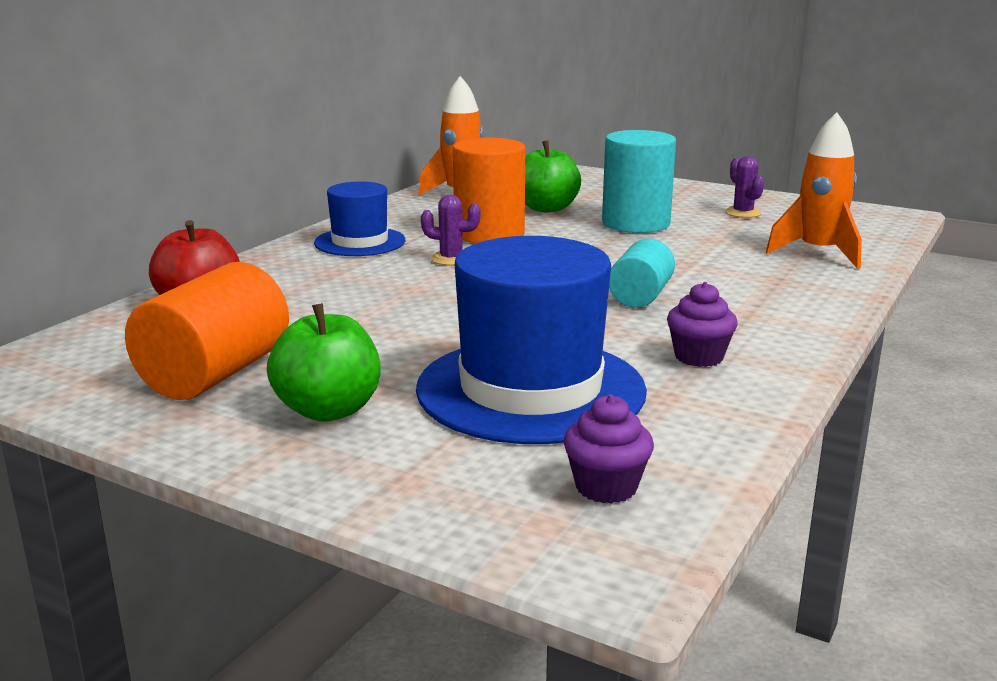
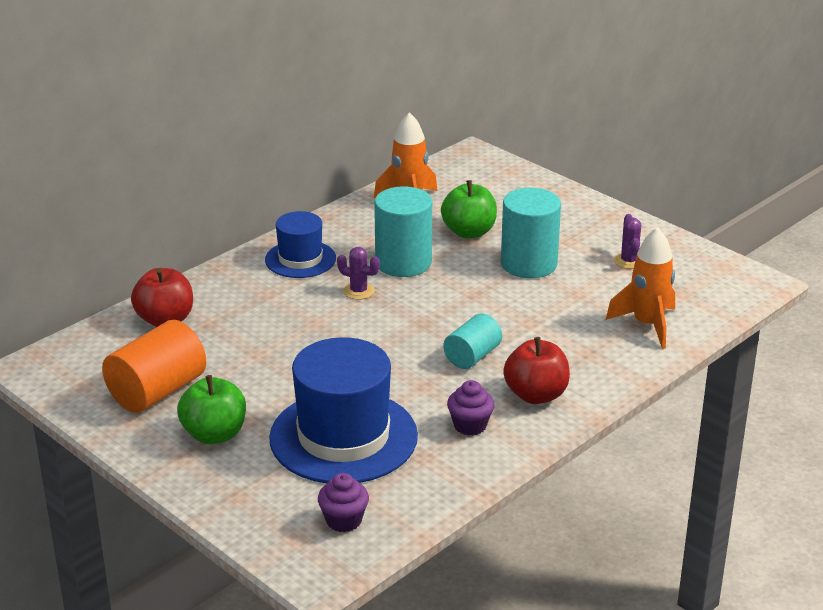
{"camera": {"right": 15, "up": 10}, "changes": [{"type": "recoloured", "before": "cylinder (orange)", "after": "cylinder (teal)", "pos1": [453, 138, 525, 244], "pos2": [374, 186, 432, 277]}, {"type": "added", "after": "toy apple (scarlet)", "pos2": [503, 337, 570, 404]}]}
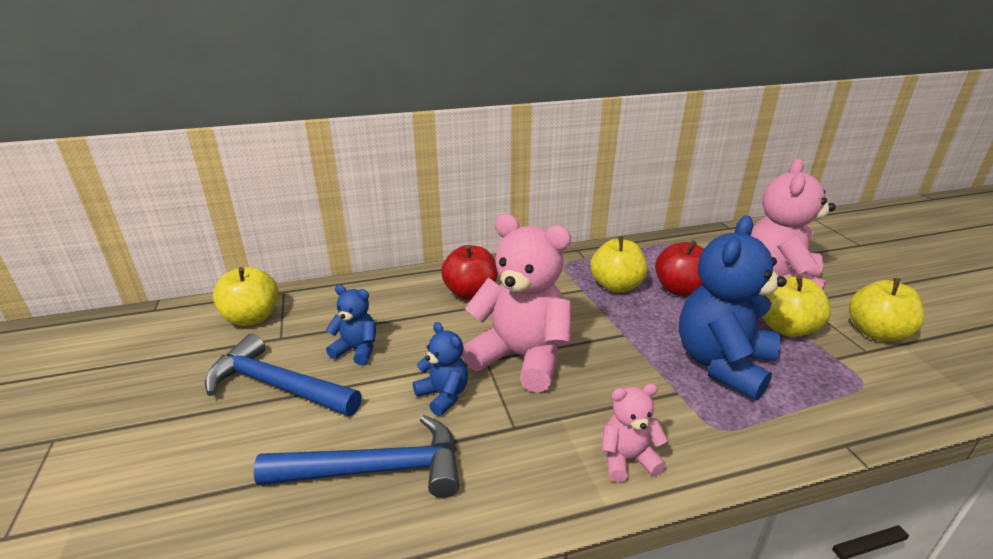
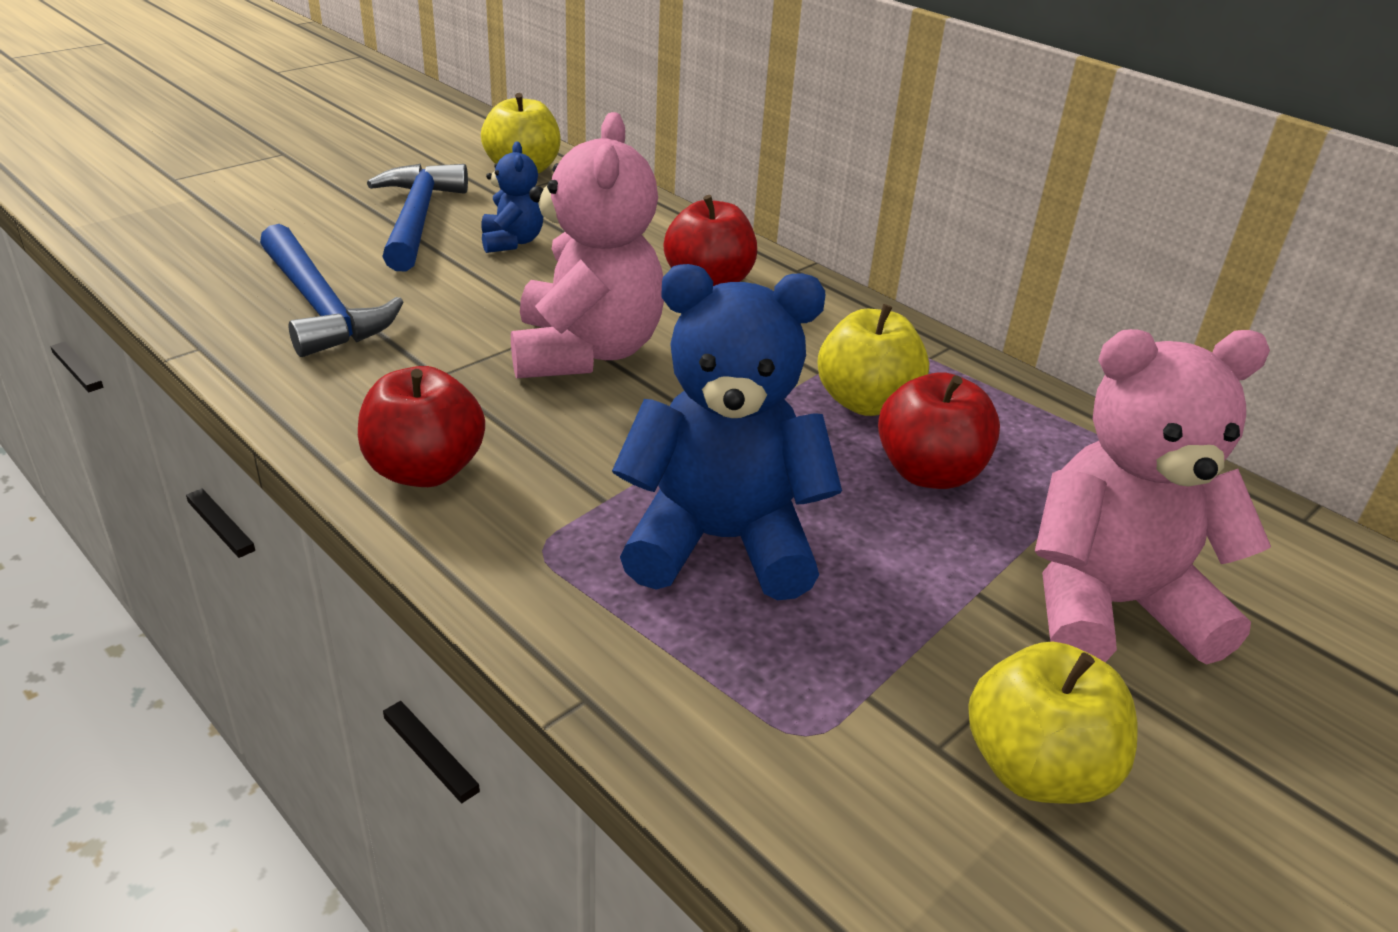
{"camera": {"right": 60, "up": 5}, "changes": [{"type": "removed", "before": "teddy (blue)", "pos1": [413, 322, 468, 416]}, {"type": "replaced", "before": "teddy (rose-pink)", "after": "toy apple (scarlet)", "pos1": [602, 383, 668, 482], "pos2": [358, 366, 485, 487]}, {"type": "removed", "before": "toy apple (bright yellow)", "pos1": [763, 276, 831, 337]}]}
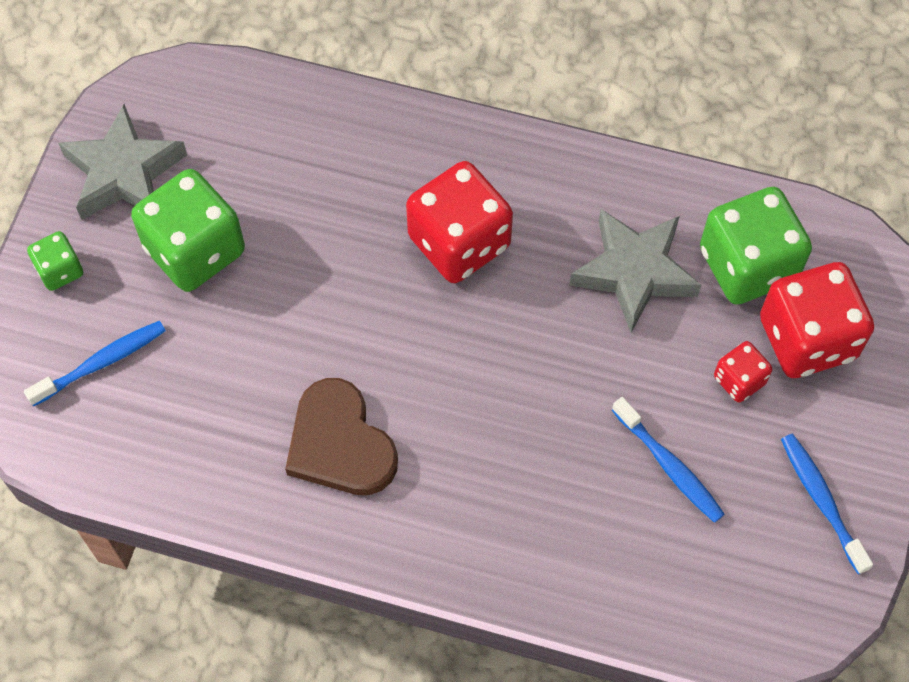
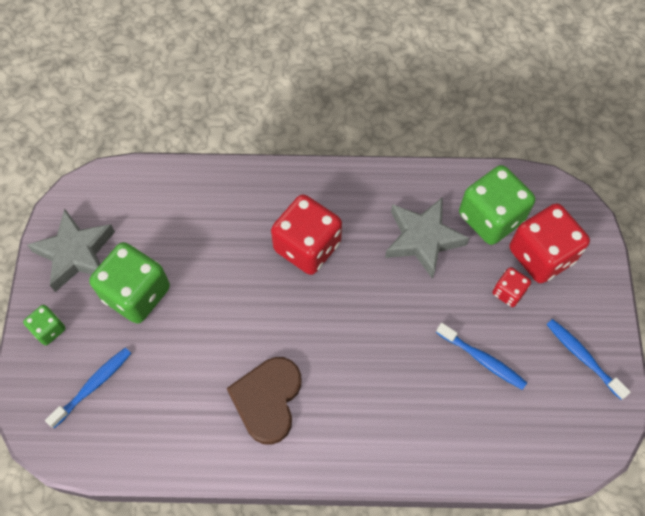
{"camera": {"right": -15, "up": 0}, "changes": [{"type": "turned", "before": "love heart (dark brown)", "pos1": [285, 378, 398, 495], "pos2": [227, 357, 301, 445], "turn": 60}]}
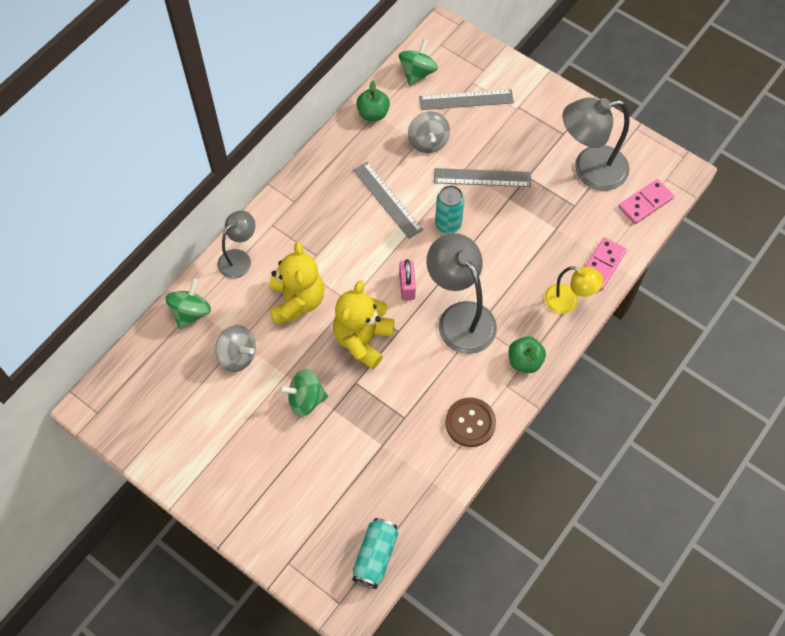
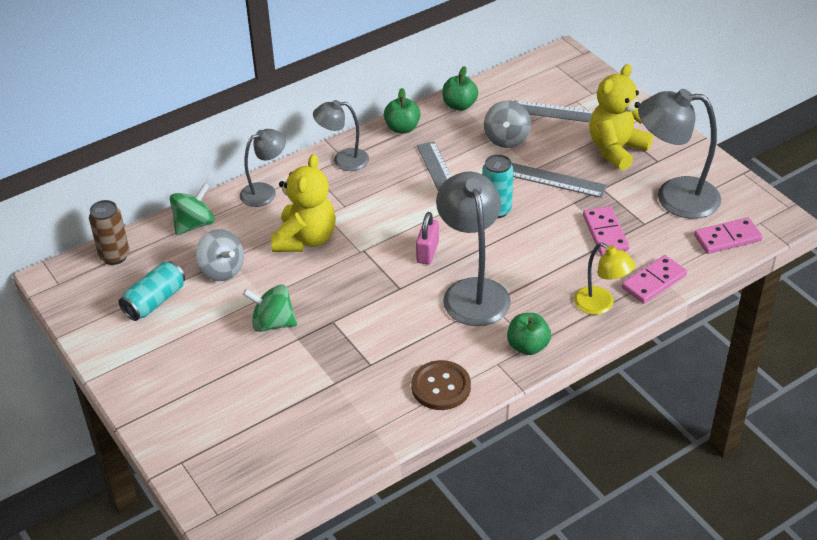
{"camera": {"right": 20, "up": -20}, "changes": [{"type": "moved", "before": "teddy (bright yellow)", "pos1": [333, 280, 395, 369], "pos2": [589, 64, 653, 171]}, {"type": "moved", "before": "soda can (teal)", "pos1": [352, 518, 398, 589], "pos2": [119, 261, 185, 321]}, {"type": "removed", "before": "toy top (green)", "pos1": [399, 38, 438, 86]}, {"type": "added", "after": "soda can (dark brown)", "pos2": [89, 200, 129, 265]}, {"type": "added", "after": "desk lamp (grey)", "pos2": [313, 100, 369, 171]}, {"type": "added", "after": "toy apple (green)", "pos2": [384, 88, 421, 133]}, {"type": "added", "after": "domino tile (rose-pink)", "pos2": [583, 206, 629, 255]}]}
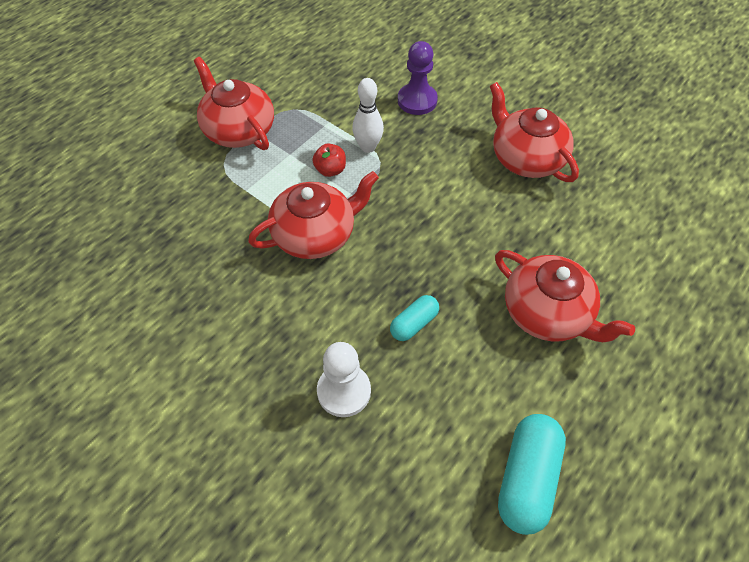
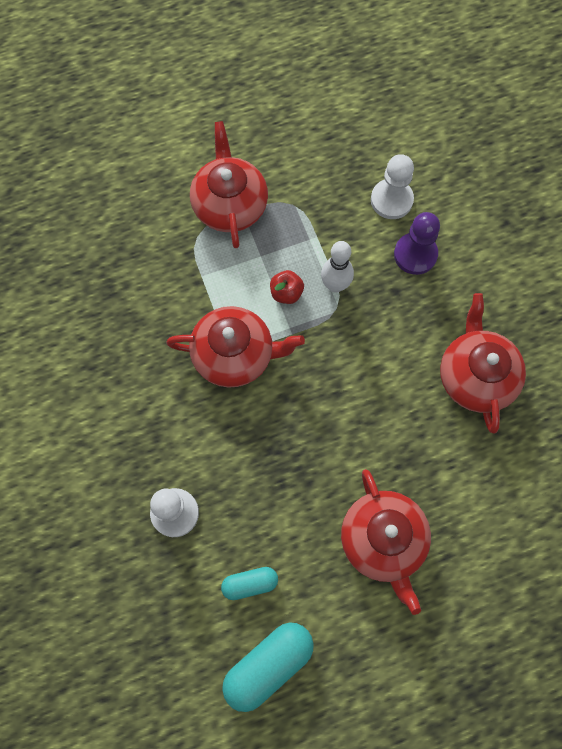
{"camera": {"right": 30, "up": 15}, "changes": [{"type": "moved", "before": "pill shape (teal)", "pos1": [390, 295, 439, 341], "pos2": [221, 567, 278, 600]}, {"type": "added", "after": "pawn (white)", "pos2": [371, 154, 414, 219]}]}
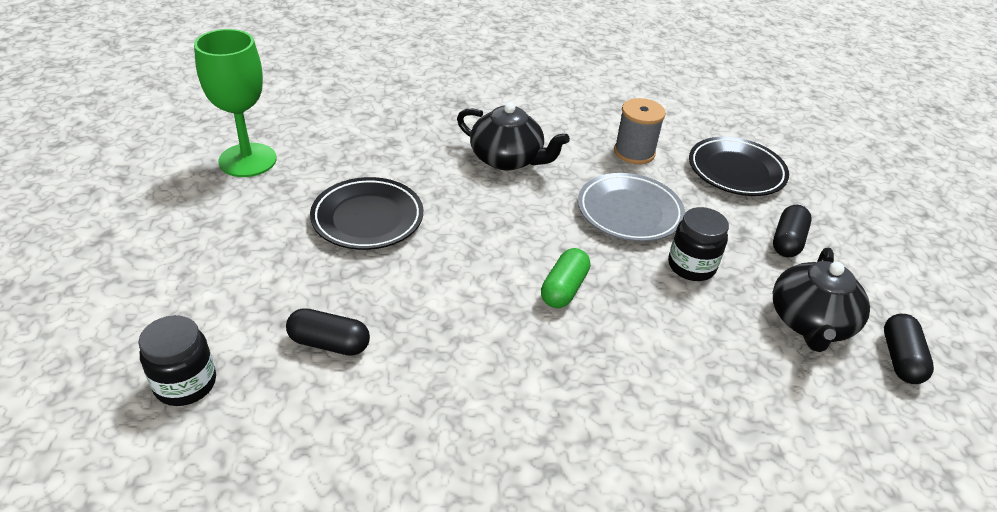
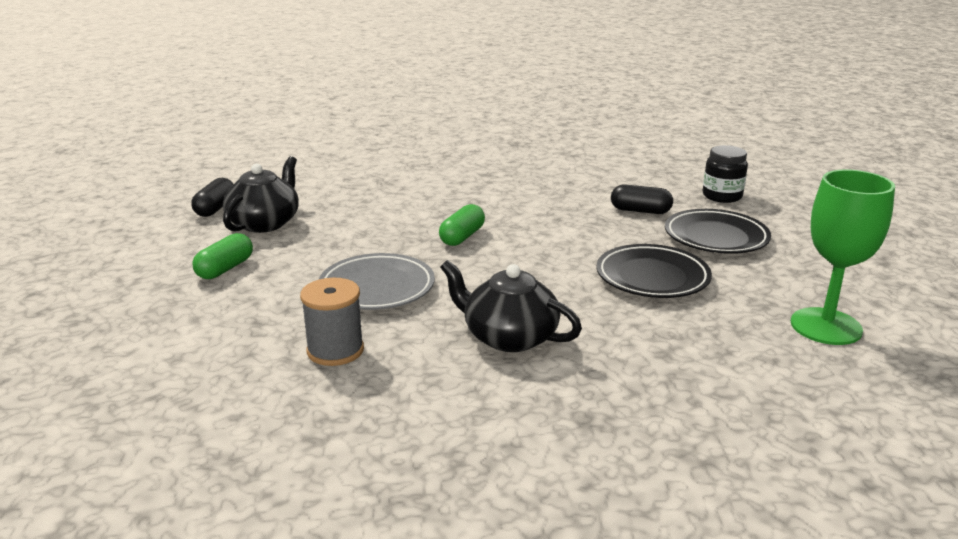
{"camera": {"right": -175, "up": -15}, "changes": [{"type": "removed", "before": "jam jar (jet-black)", "pos1": [668, 207, 729, 281]}, {"type": "moved", "before": "dinner plate (jet-black)", "pos1": [689, 137, 789, 196], "pos2": [665, 209, 771, 254]}, {"type": "recoloured", "before": "pill shape (jet-black)", "after": "pill shape (green)", "pos1": [773, 205, 812, 257], "pos2": [193, 233, 253, 279]}]}
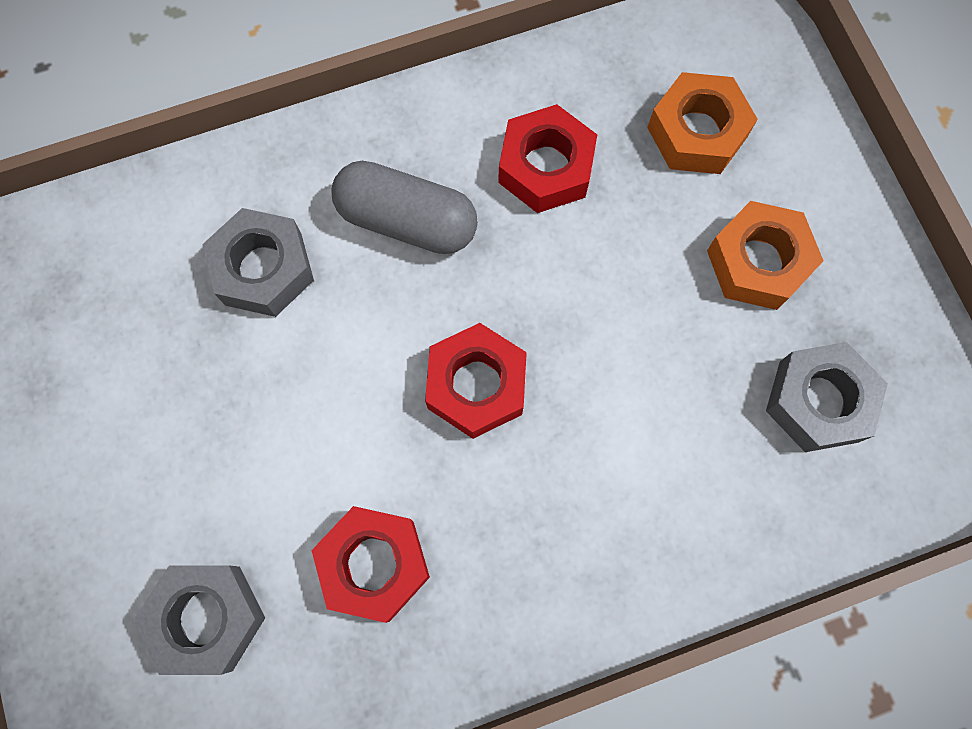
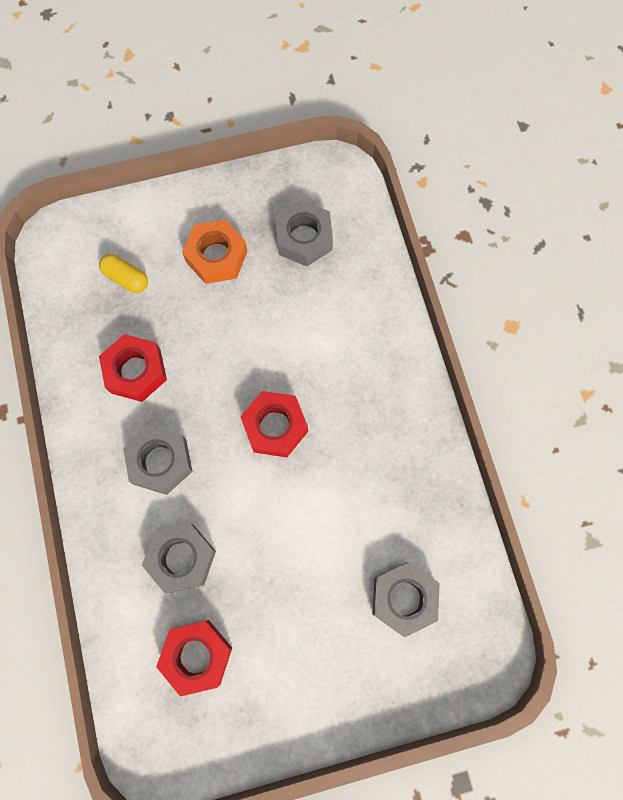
{"camera": {"right": -85, "up": 0}, "changes": [{"type": "moved", "before": "hexagon nut (scarlet)", "pos1": [312, 506, 430, 623], "pos2": [156, 620, 232, 697]}, {"type": "replaced", "before": "pill shape (grey)", "after": "hexagon nut (grey)", "pos1": [332, 161, 478, 254], "pos2": [123, 425, 193, 495]}, {"type": "replaced", "before": "hexagon nut (orange)", "after": "pill shape (bright yellow)", "pos1": [647, 72, 758, 174], "pos2": [99, 254, 148, 293]}]}
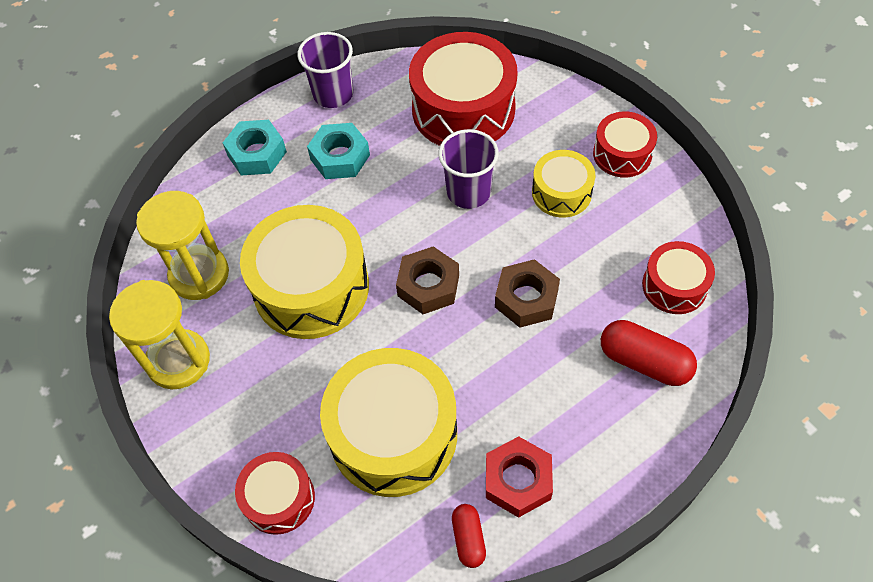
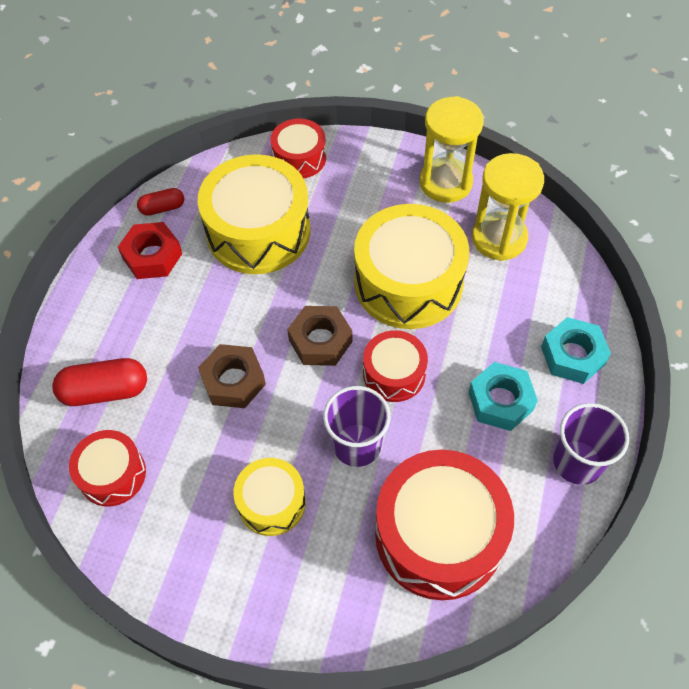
{"camera": {"right": 140, "up": 0}, "changes": [{"type": "turned", "before": "pill shape (scarlet)", "pos1": [452, 504, 486, 568], "pos2": [137, 188, 184, 216], "turn": -60}, {"type": "moved", "before": "snare drum (scarlet)", "pos1": [593, 111, 657, 178], "pos2": [363, 330, 428, 402]}]}
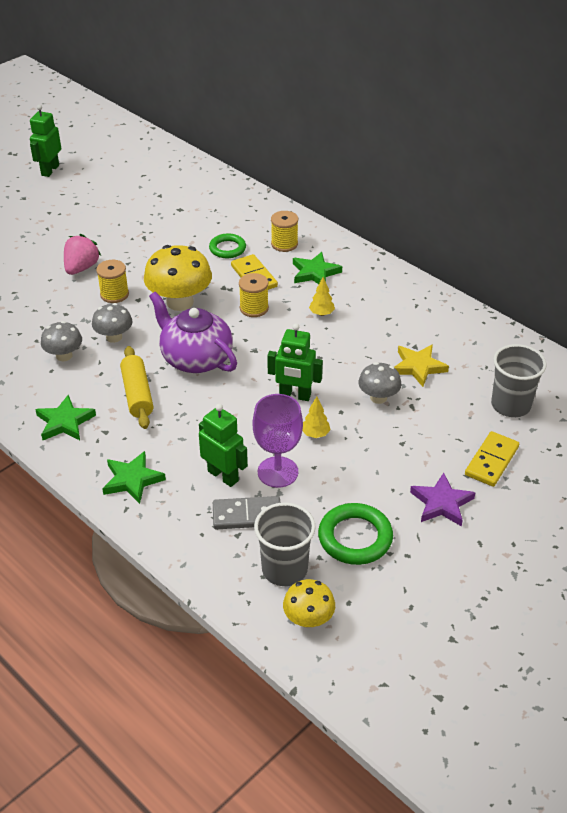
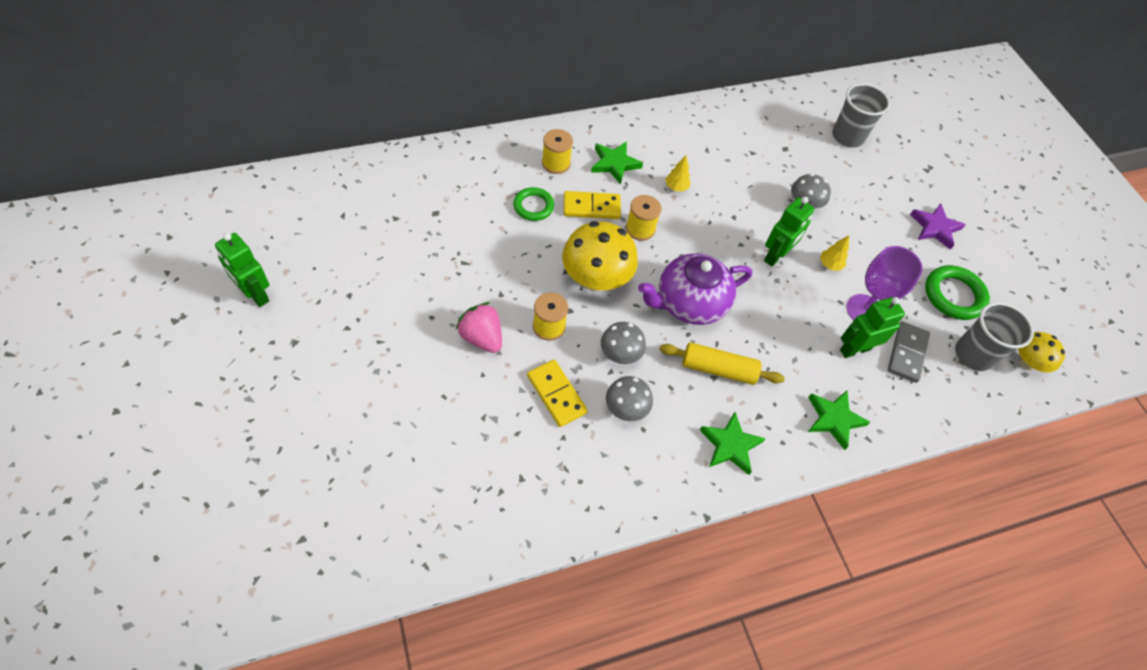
{"camera": {"right": -70, "up": 15}, "changes": [{"type": "removed", "before": "star (bright yellow)", "pos1": [394, 345, 449, 387]}, {"type": "moved", "before": "domino tile (bright yellow)", "pos1": [465, 431, 519, 487], "pos2": [527, 360, 588, 427]}]}
